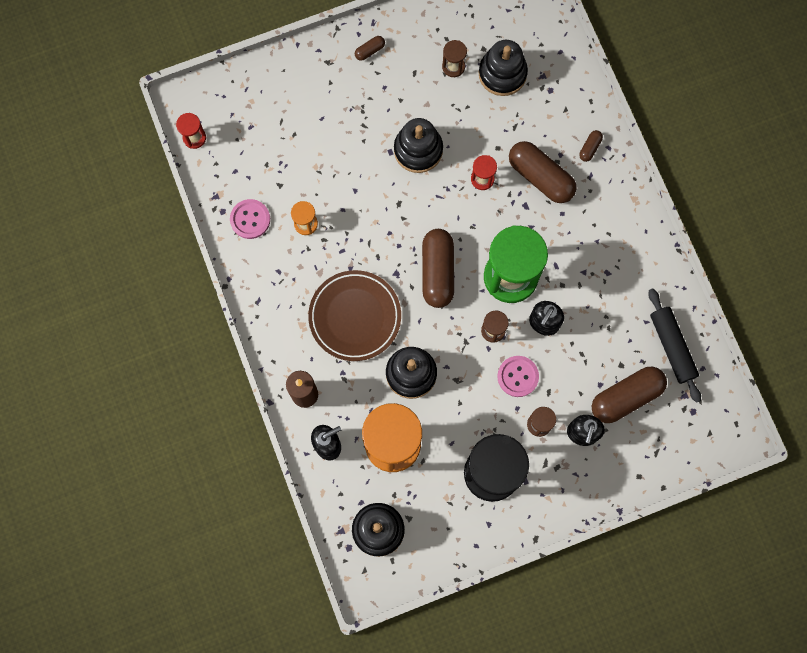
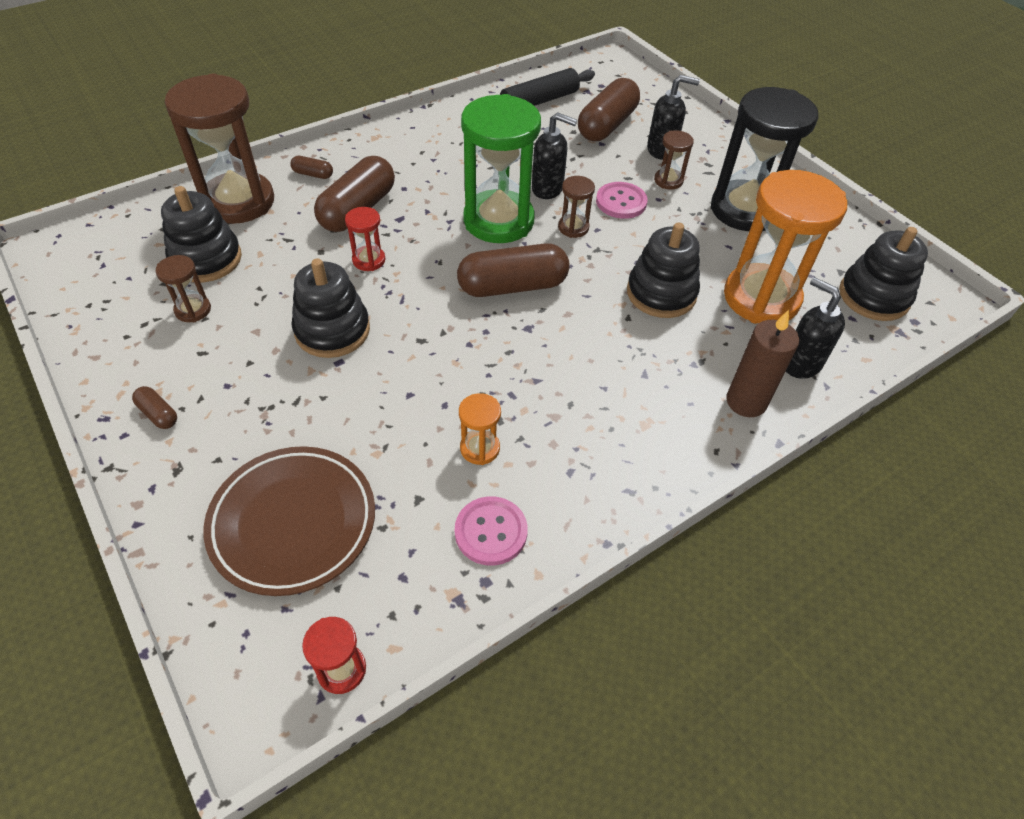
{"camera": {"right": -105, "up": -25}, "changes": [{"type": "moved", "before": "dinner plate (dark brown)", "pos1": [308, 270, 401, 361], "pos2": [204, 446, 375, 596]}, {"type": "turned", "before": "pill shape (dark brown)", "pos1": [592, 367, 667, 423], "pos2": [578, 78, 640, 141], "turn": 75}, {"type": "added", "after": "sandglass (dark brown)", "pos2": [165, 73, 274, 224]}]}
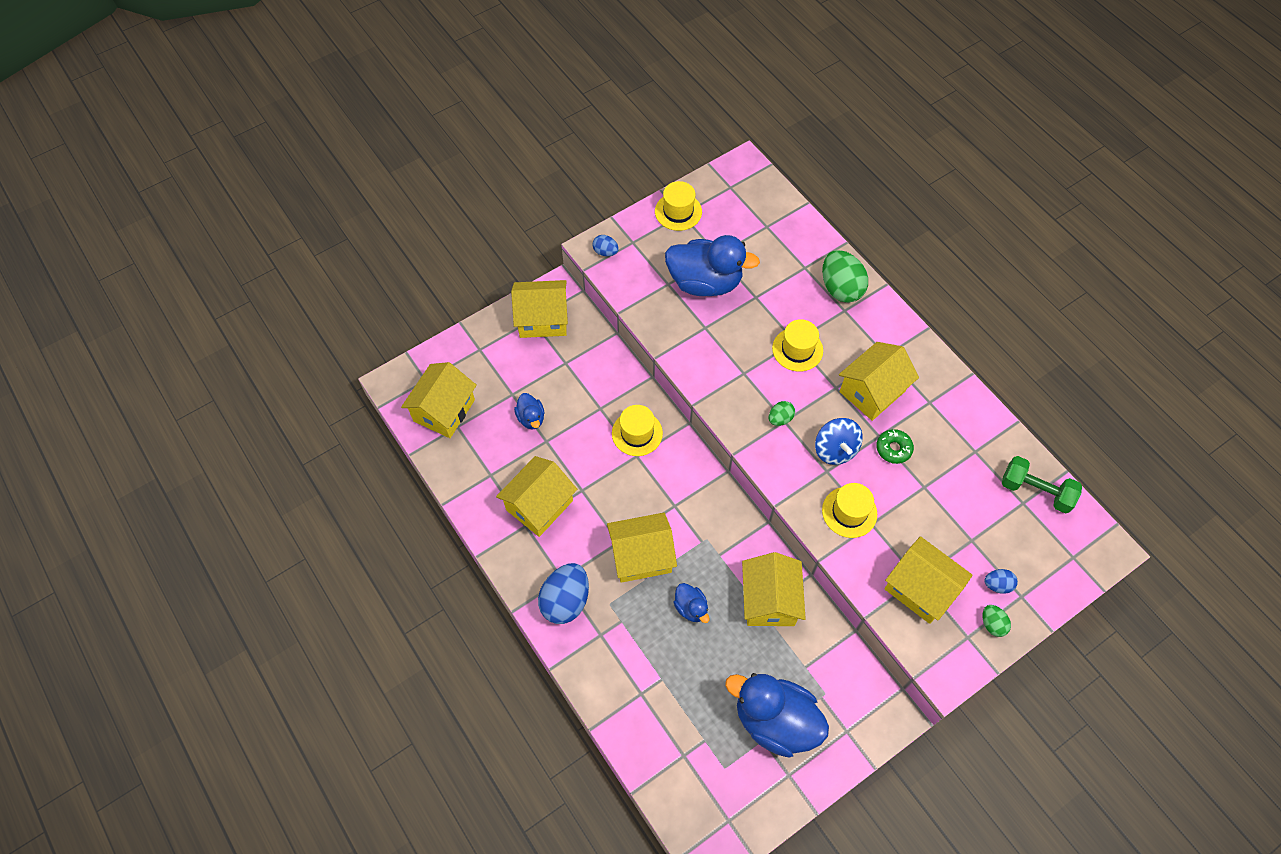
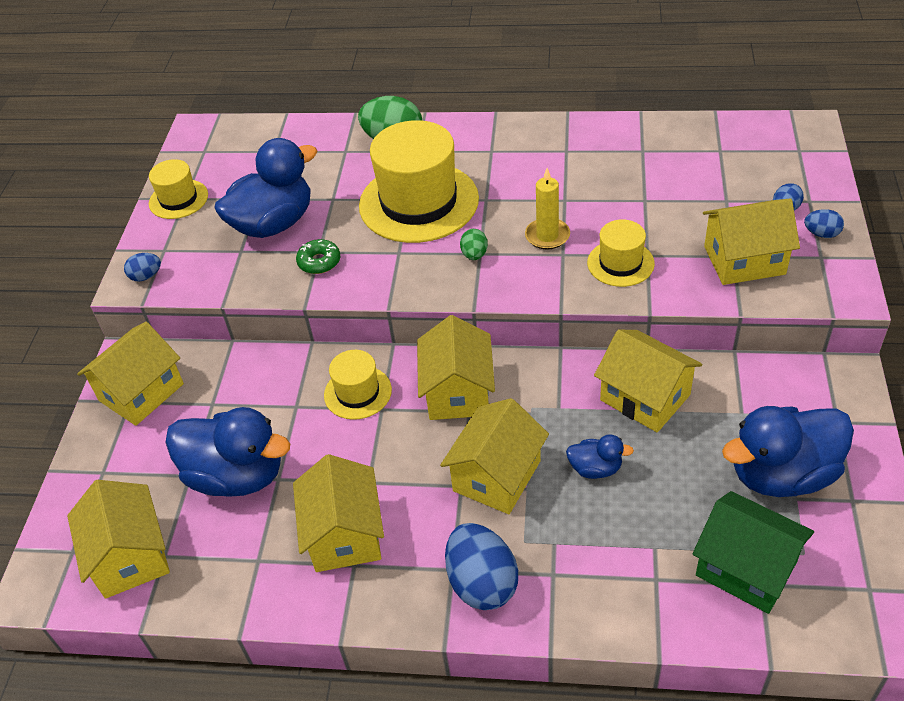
{"camera": {"right": -45, "up": -15}, "changes": [{"type": "resized", "before": "duck (blue)", "pos1": [514, 393, 545, 429], "pos2": [165, 407, 290, 497], "scale": 2.13}, {"type": "resized", "before": "hat (bright yellow)", "pos1": [772, 319, 823, 372], "pos2": [359, 120, 479, 243], "scale": 1.96}, {"type": "replaced", "before": "toy top (blue)", "after": "wax candle (bright yellow)", "pos1": [815, 418, 863, 465], "pos2": [525, 168, 570, 250]}, {"type": "moved", "before": "house (bright yellow)", "pos1": [839, 342, 919, 421], "pos2": [417, 315, 495, 420]}, {"type": "moved", "before": "glazed donut (green)", "pos1": [876, 429, 914, 464], "pos2": [296, 239, 340, 274]}, {"type": "recoloured", "before": "toy egg (green)", "after": "toy egg (blue)", "pos1": [983, 605, 1011, 637], "pos2": [804, 209, 844, 238]}, {"type": "removed", "before": "hand weight (green)", "pos1": [1002, 456, 1082, 513]}, {"type": "added", "after": "house (green)", "pos2": [693, 491, 814, 614]}]}
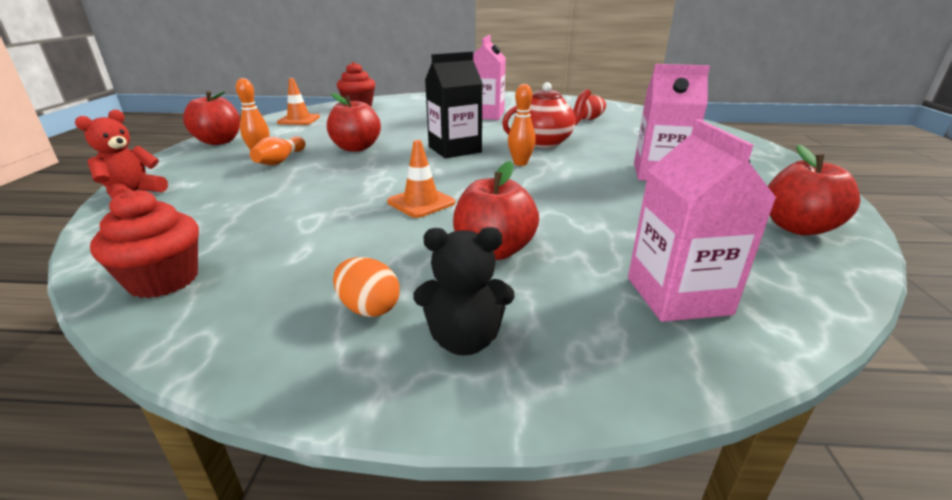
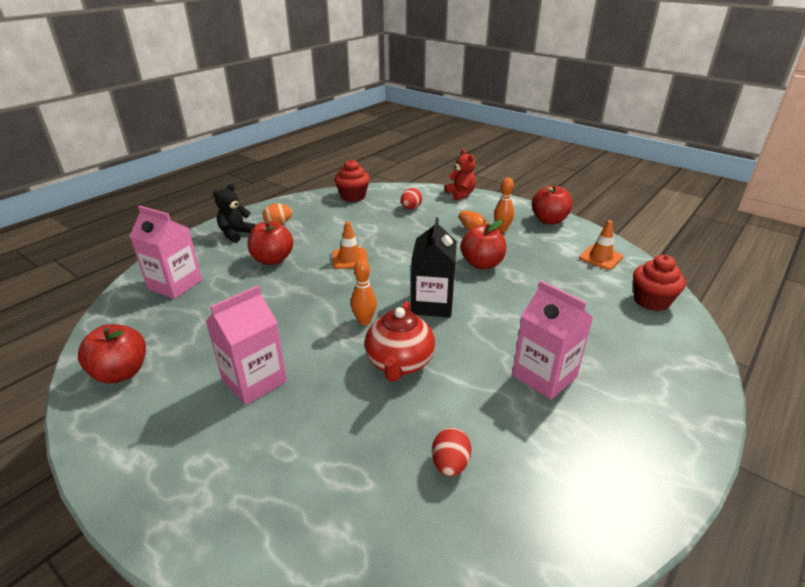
{"camera": {"right": 125, "up": 5}, "changes": [{"type": "added", "after": "toy egg (scarlet)", "pos2": [401, 188, 422, 210]}]}
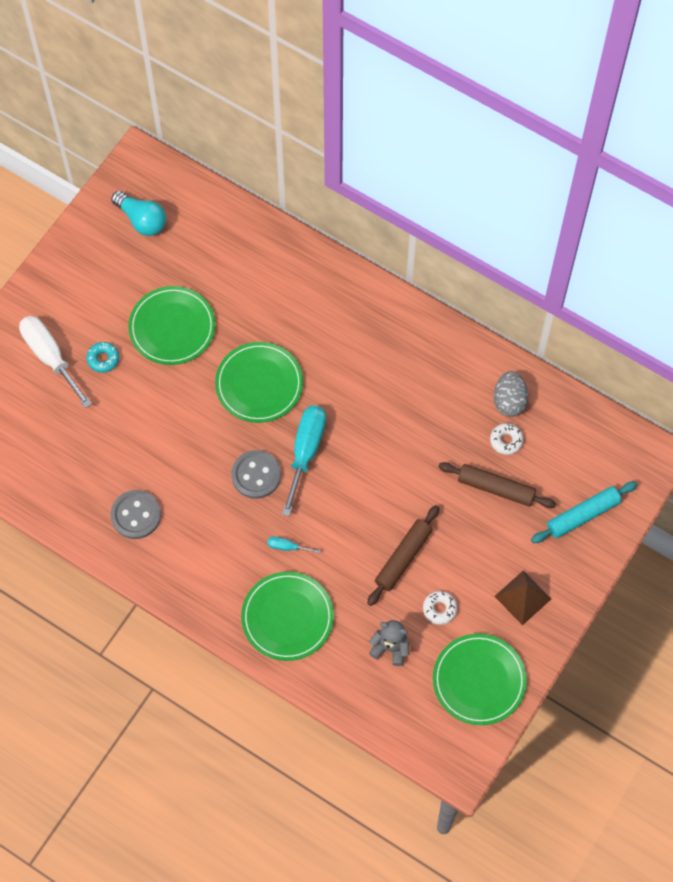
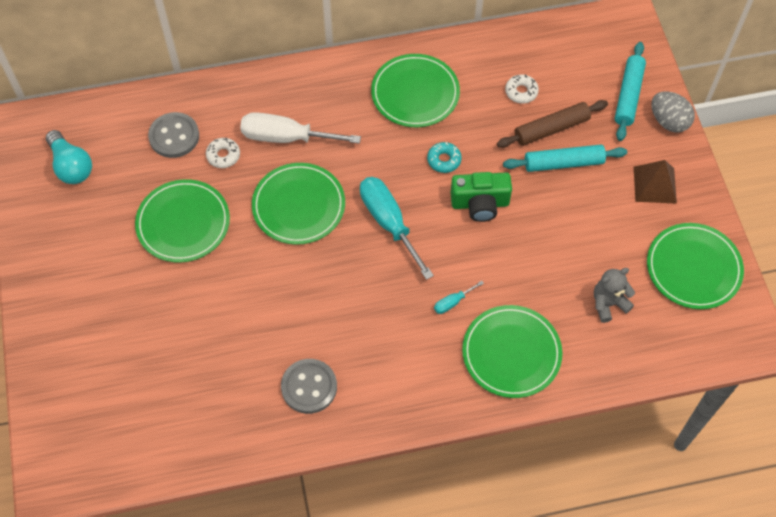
{"camera": {"right": -45, "up": -5}, "changes": [{"type": "moved", "before": "hand screwdriver (white)", "pos1": [19, 316, 92, 408], "pos2": [240, 112, 361, 144]}, {"type": "moved", "before": "glazed donut (teal)", "pos1": [87, 342, 119, 373], "pos2": [427, 142, 462, 173]}, {"type": "turned", "before": "bulb (teal)", "pos1": [111, 191, 166, 236], "pos2": [46, 130, 92, 184], "turn": 60}, {"type": "moved", "before": "button (grey)", "pos1": [231, 450, 281, 499], "pos2": [148, 112, 199, 158]}, {"type": "removed", "before": "rolling pin (dark brown)", "pos1": [367, 505, 440, 606]}, {"type": "moved", "before": "glazed donut (white)", "pos1": [423, 591, 458, 625], "pos2": [206, 138, 240, 168]}, {"type": "moved", "before": "toy egg (grey)", "pos1": [494, 371, 528, 417], "pos2": [651, 91, 695, 133]}, {"type": "added", "after": "dinner plate (green)", "pos2": [371, 54, 460, 127]}, {"type": "added", "after": "compact camera (green)", "pos2": [451, 172, 512, 222]}, {"type": "added", "after": "rolling pin (teal)", "pos2": [503, 144, 627, 172]}]}
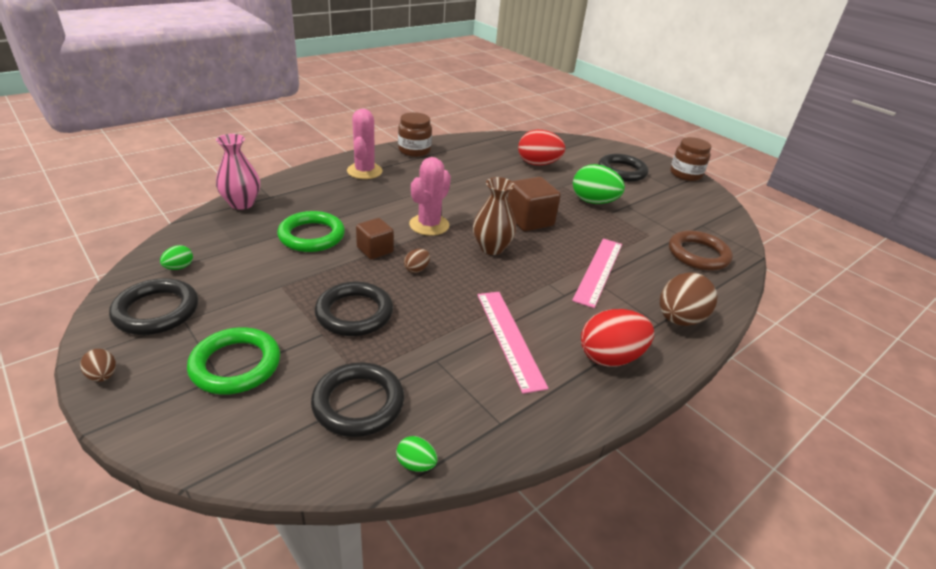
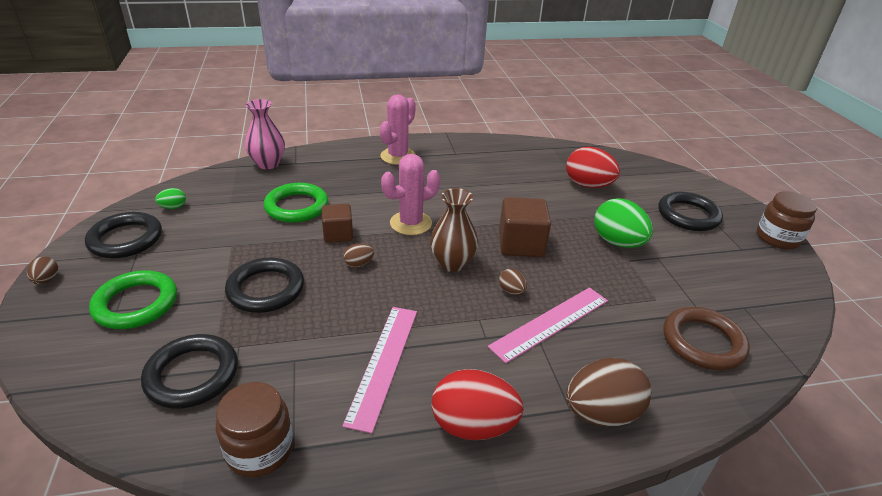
{"camera": {"right": 30, "up": 0}, "changes": [{"type": "removed", "before": "toy egg (green)", "pos1": [396, 436, 437, 472]}, {"type": "moved", "before": "jam jar (dark brown)", "pos1": [398, 112, 432, 157], "pos2": [216, 382, 294, 478]}, {"type": "added", "after": "toy egg (dark brown)", "pos2": [499, 269, 527, 295]}]}
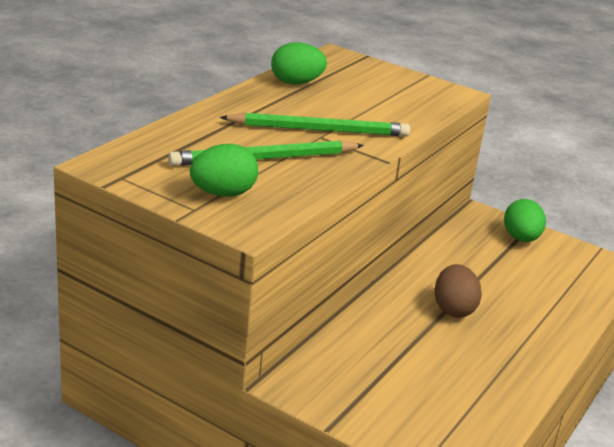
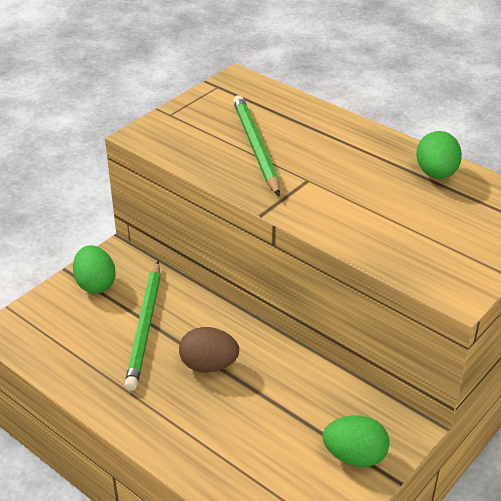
{"camera": {"right": 100, "up": 10}, "changes": [{"type": "moved", "before": "toy egg (green)", "pos1": [190, 144, 258, 197], "pos2": [73, 245, 116, 293]}, {"type": "moved", "before": "wooden pencil (green)", "pos1": [220, 113, 410, 136], "pos2": [124, 261, 161, 391]}]}
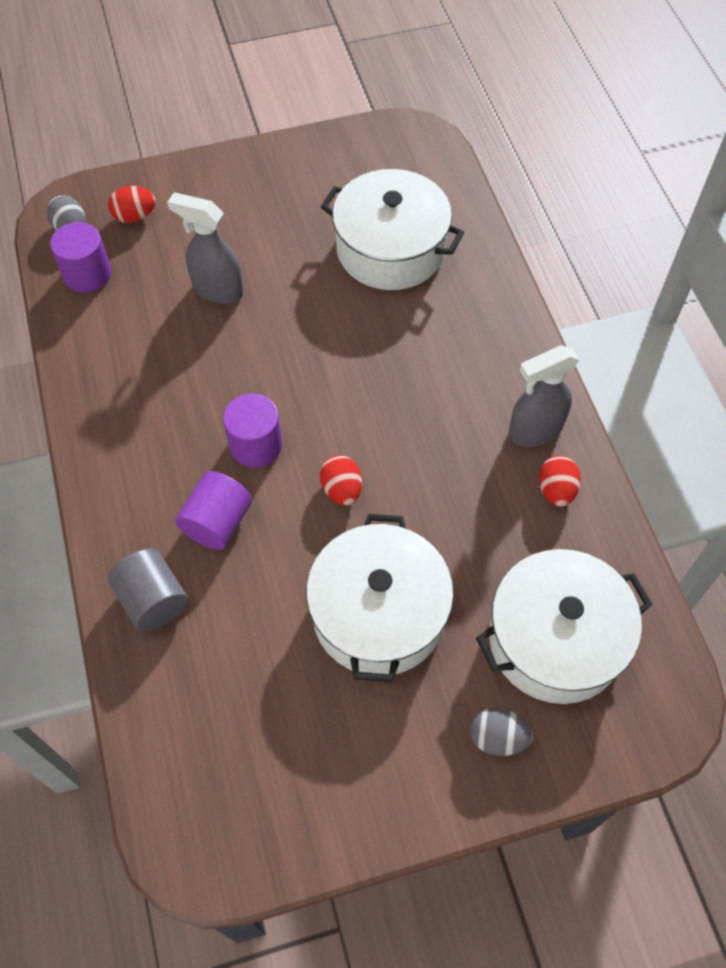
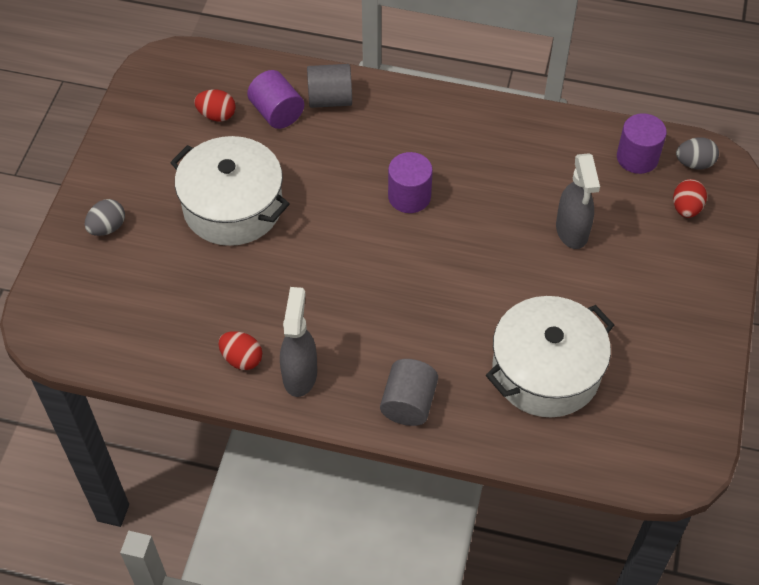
{"camera": {"right": 120, "up": -5}, "changes": [{"type": "turned", "before": "sprayer (grey)", "pos1": [167, 193, 243, 304], "pos2": [556, 153, 600, 249], "turn": 120}, {"type": "moved", "before": "cylinder (purple)", "pos1": [175, 471, 252, 550], "pos2": [247, 70, 304, 129]}, {"type": "moved", "before": "toy egg (scarlet)", "pos1": [320, 455, 362, 506], "pos2": [194, 89, 236, 121]}, {"type": "removed", "before": "stockpot (white)", "pos1": [476, 549, 653, 704]}, {"type": "added", "after": "cylinder (grey)", "pos2": [380, 359, 438, 426]}]}
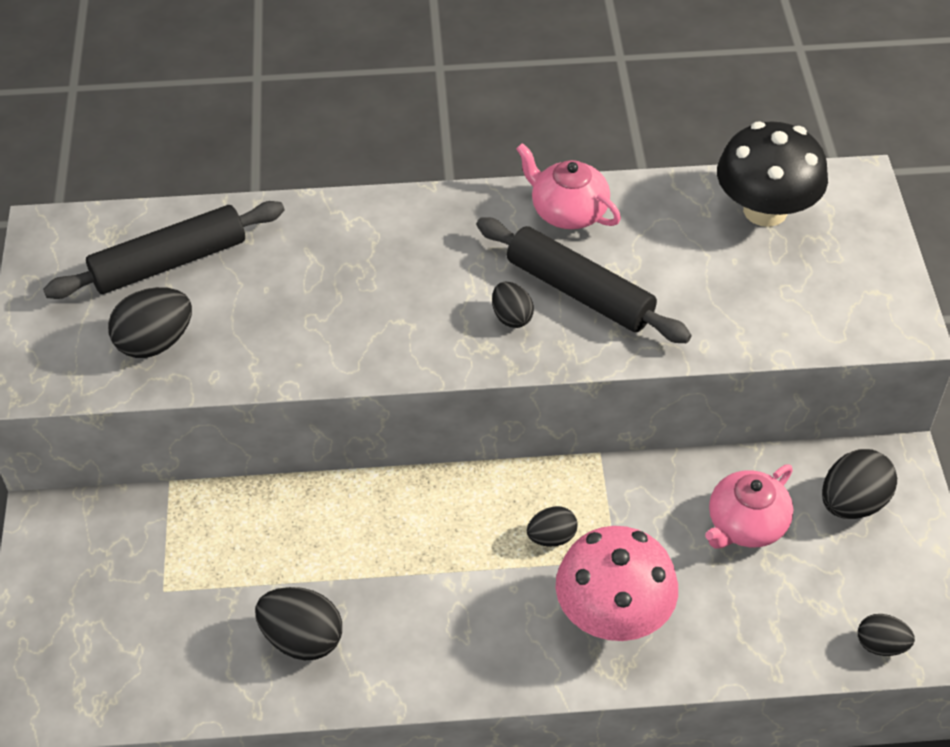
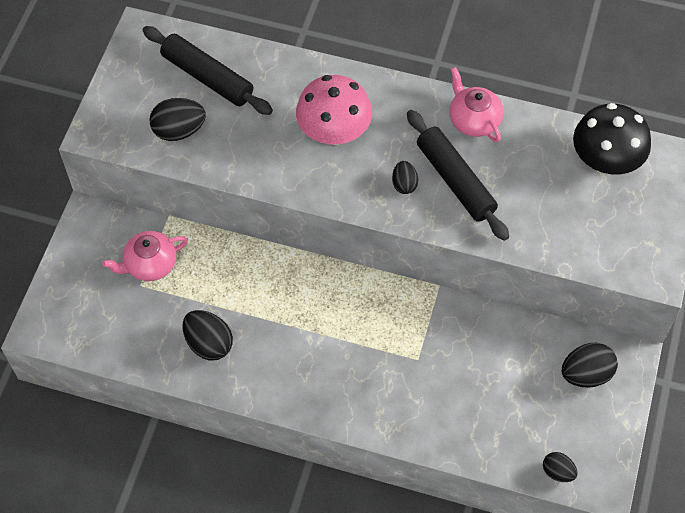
{"camera": {"right": 20, "up": 10}, "changes": [{"type": "turned", "before": "rolling pin (jet-black)", "pos1": [43, 201, 284, 299], "pos2": [143, 26, 273, 115], "turn": 45}, {"type": "removed", "before": "toy egg (jet-black)", "pos1": [527, 506, 578, 547]}, {"type": "moved", "before": "toadstool (rose-pink)", "pos1": [556, 526, 678, 641], "pos2": [296, 75, 372, 145]}, {"type": "moved", "before": "teapot (rose-pink)", "pos1": [705, 465, 793, 549], "pos2": [102, 231, 188, 281]}]}
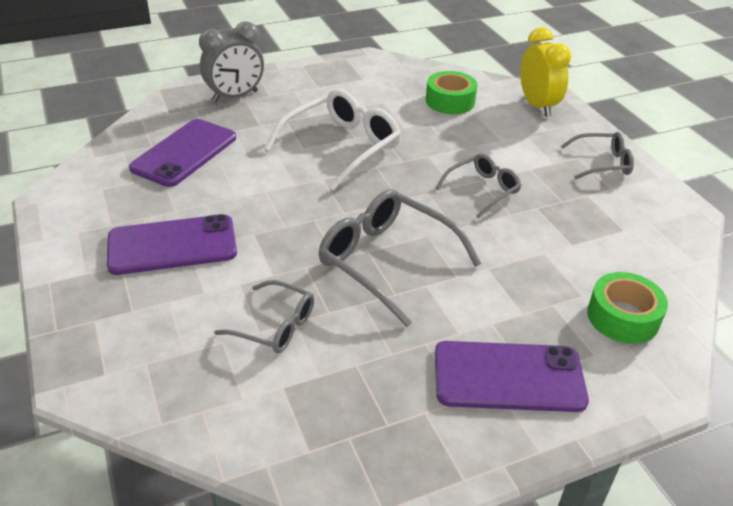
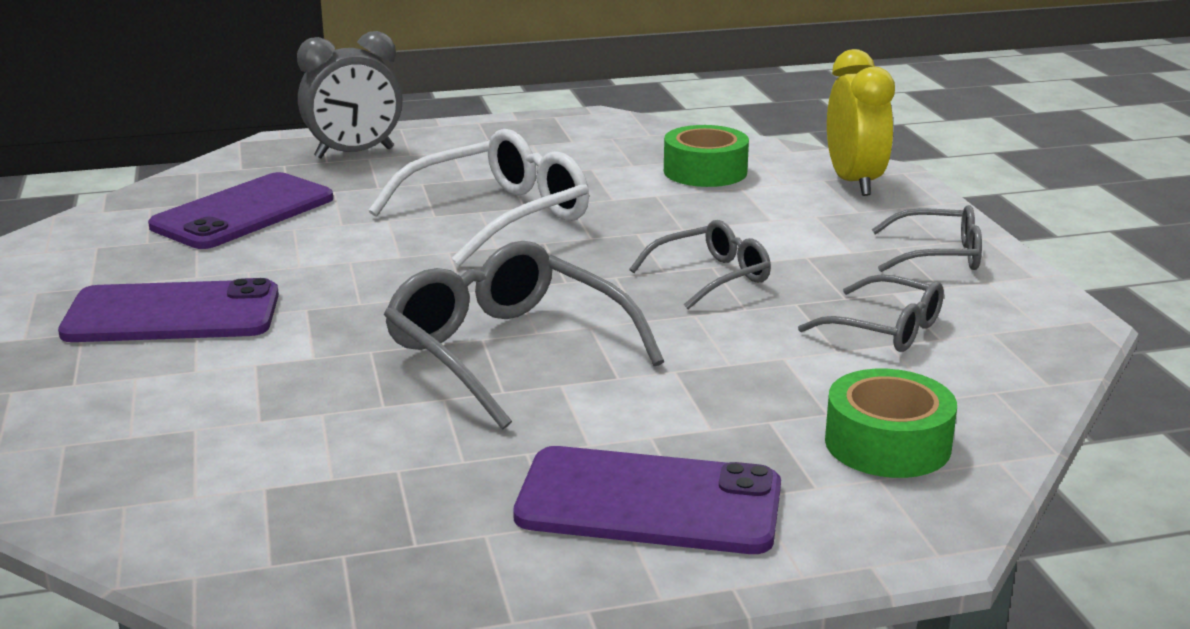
{"camera": {"right": 10, "up": -15}, "changes": [{"type": "moved", "before": "spectacles (grey)", "pos1": [214, 280, 314, 353], "pos2": [798, 274, 944, 352]}]}
